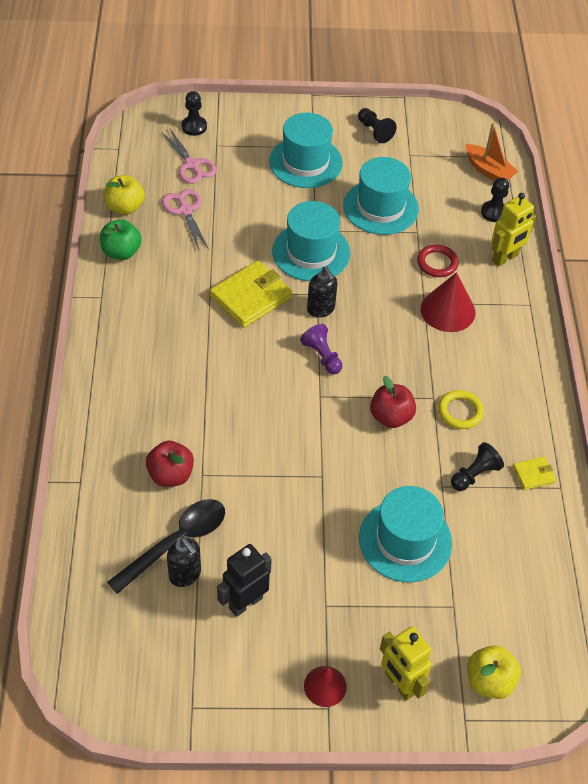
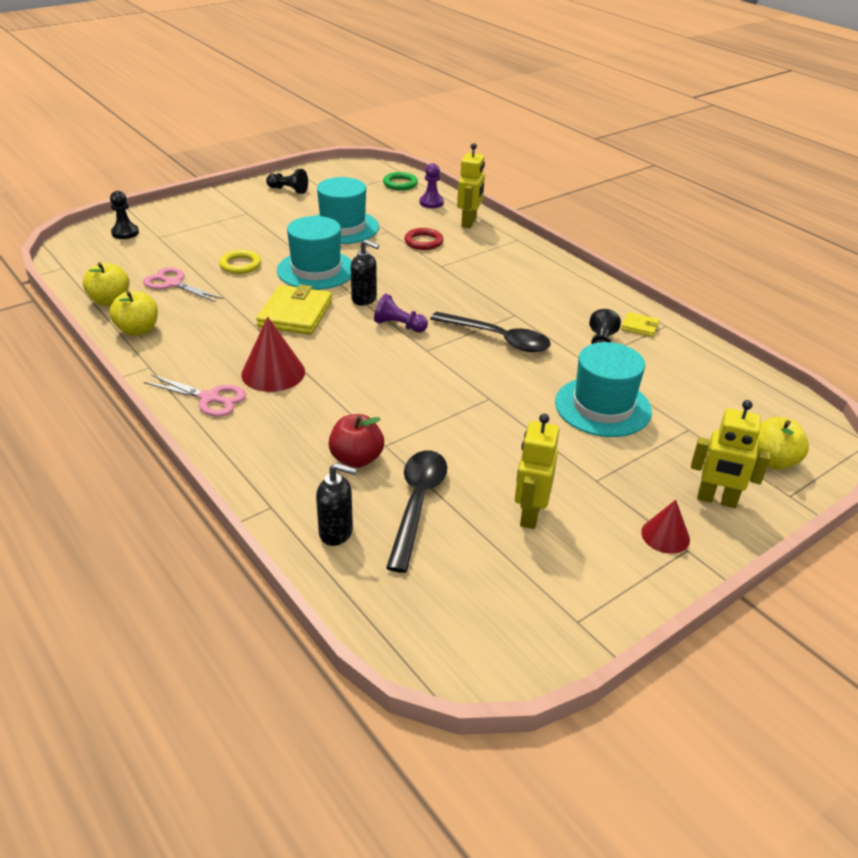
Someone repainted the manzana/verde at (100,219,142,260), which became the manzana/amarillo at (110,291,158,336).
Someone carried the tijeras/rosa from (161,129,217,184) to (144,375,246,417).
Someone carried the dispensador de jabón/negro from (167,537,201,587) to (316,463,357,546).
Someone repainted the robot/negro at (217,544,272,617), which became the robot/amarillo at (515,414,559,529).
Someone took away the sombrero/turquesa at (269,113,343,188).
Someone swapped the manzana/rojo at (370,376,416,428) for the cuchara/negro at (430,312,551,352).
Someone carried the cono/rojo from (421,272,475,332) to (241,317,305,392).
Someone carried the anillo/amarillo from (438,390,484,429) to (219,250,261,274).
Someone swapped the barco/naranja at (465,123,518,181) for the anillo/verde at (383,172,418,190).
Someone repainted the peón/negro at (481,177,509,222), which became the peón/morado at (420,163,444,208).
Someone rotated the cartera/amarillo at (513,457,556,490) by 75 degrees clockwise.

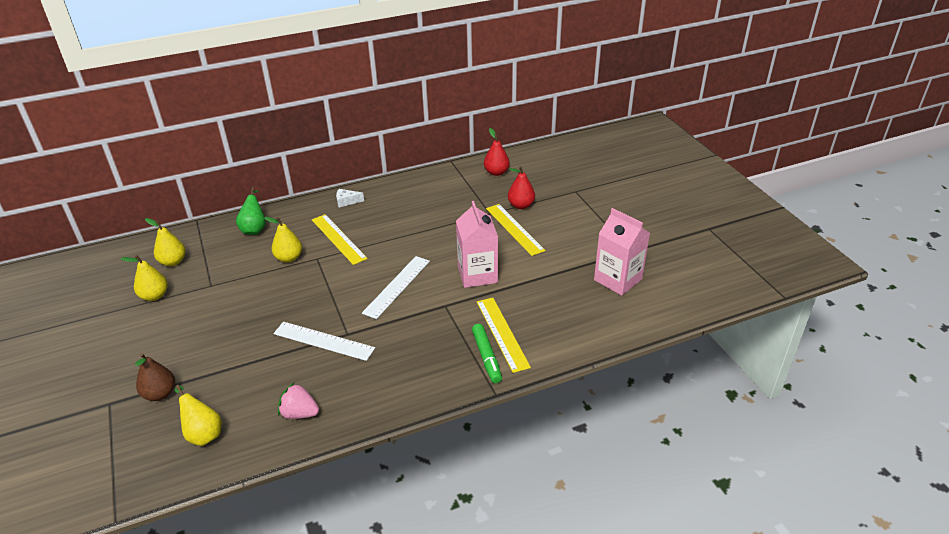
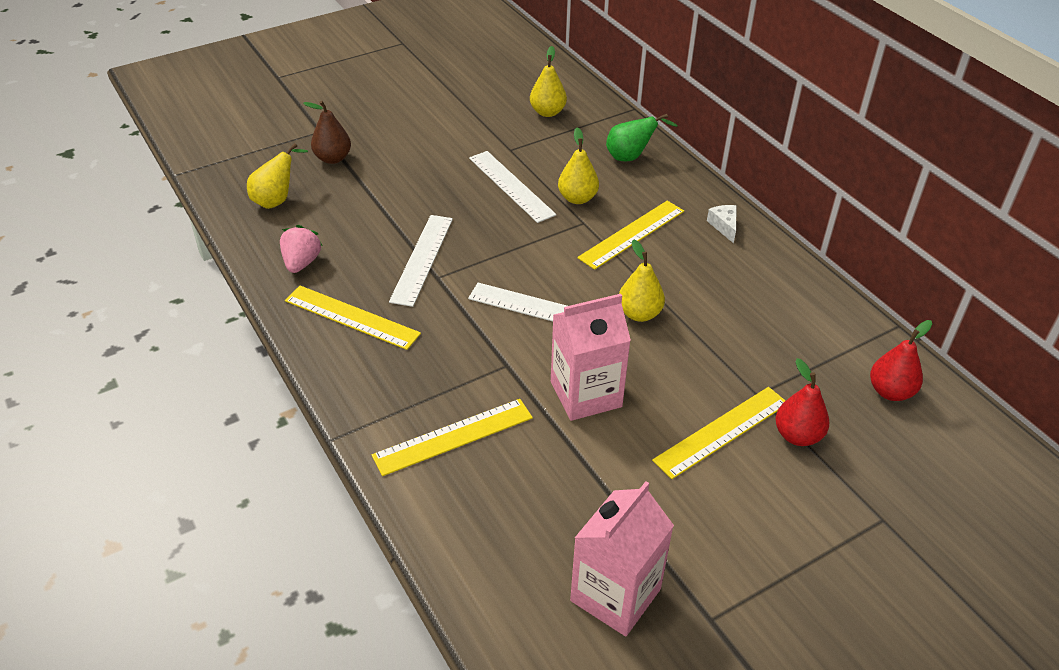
Someone carried the pera/amarillo from (121,255,168,301) to (619,240,665,322).
Someone took away the rotulador/verde at (472,324,502,383).
Someone put down the regla/amarillo at (285,286,421,350).
Someone put down the regla/blanco at (469,151,556,223).

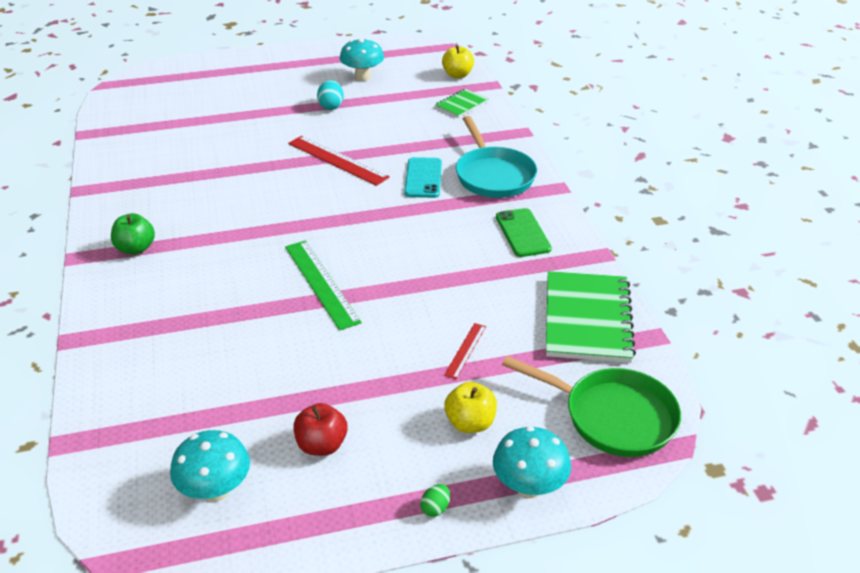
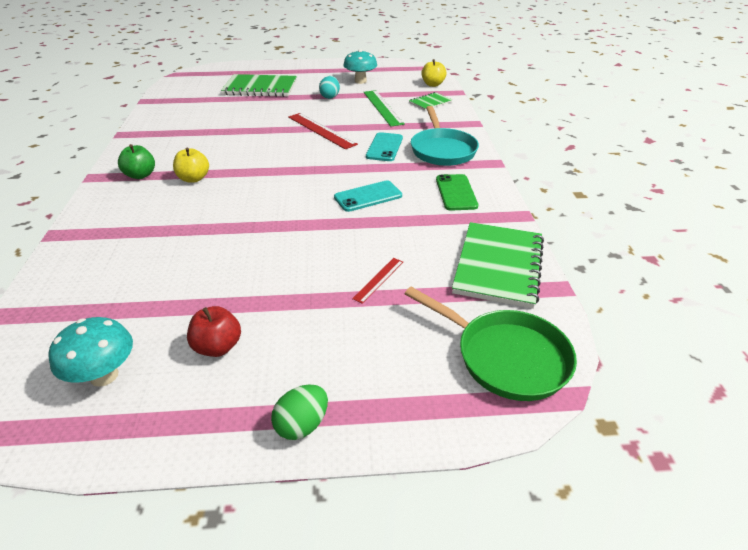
Someone carried the regla/verde from (285,240,362,330) to (364,90,405,126).
Someone scaled the huevo/verde at (420,484,450,517) by 1.65.
Someone carried the manzana/amarillo from (444,382,497,433) to (173,148,209,183).
Someone took away the seta/turquesa at (493,426,571,498).
Someone put down the cuaderno/verde at (221,74,297,97).
Someone put down the móvil/turquesa at (334,181,402,212).

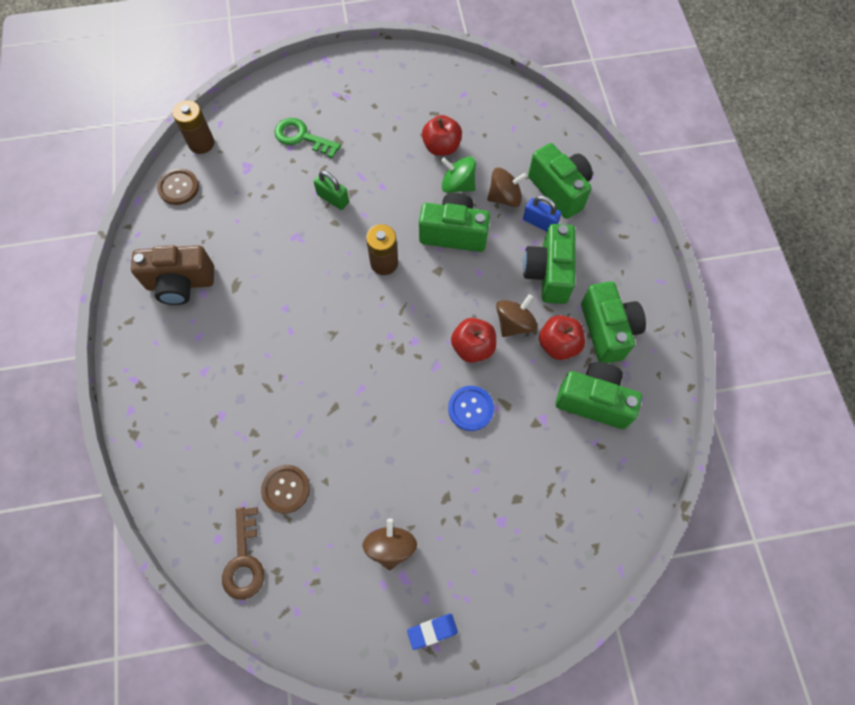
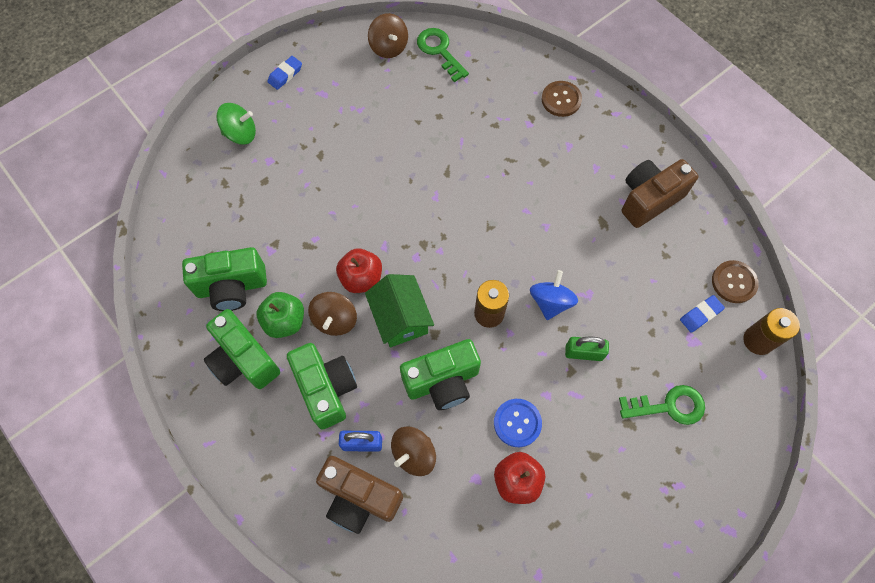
Someone repainted the llave/marrón at (222,507,264,600), which became the llave/verde at (417,28,469,82).
Someone carried the botón/marrón from (261,465,310,514) to (542,81,582,117).
Someone carried the peonza/marrón from (363,518,417,570) to (368,13,408,58).
Someone carried the peonza/verde from (441,157,476,193) to (216,103,256,145).
Someone carried the botón/azul from (448,386,494,431) to (494,399,542,447).
Someone repainted the cámara/verde at (528,143,593,219), which became the cámara/marrón at (316,456,403,534).
Someone repainted the manzana/rojo at (539,315,585,360), which became the manzana/verde at (257,292,304,338).
Someone put down the casa/verde at (365,274,434,347).
Someone put down the peonza/azul at (530,270,578,320).
Someone put down the goma de borrar/azul at (680,295,725,332).

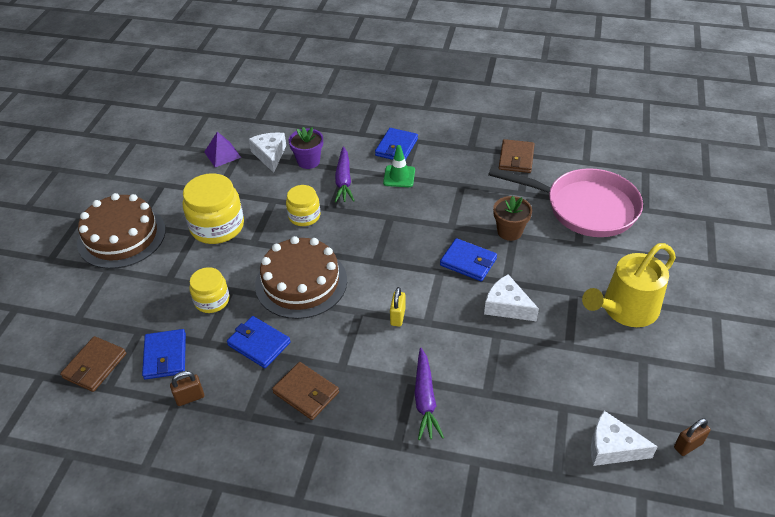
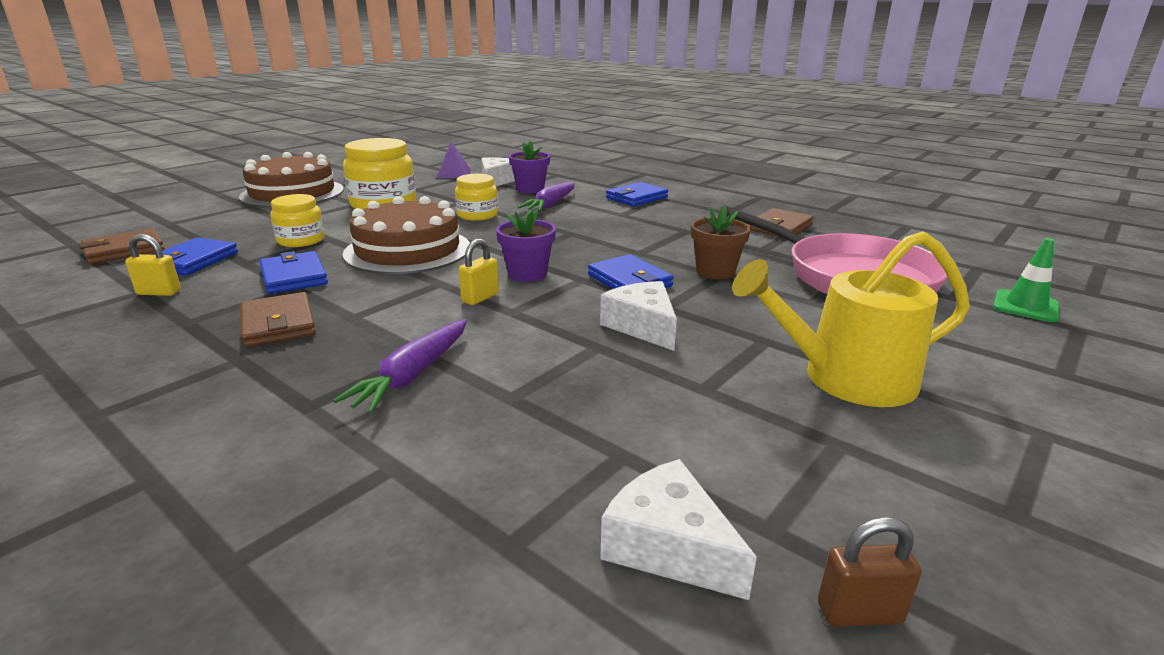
Someone repainted the candado/marrón at (170,371,204,406), which became the candado/amarillo at (125,234,181,296).
Someone carried the cono de tráfico/verde from (383,145,415,187) to (993,238,1059,322).
Someone put down the maceta/morado at (496,209,556,282).

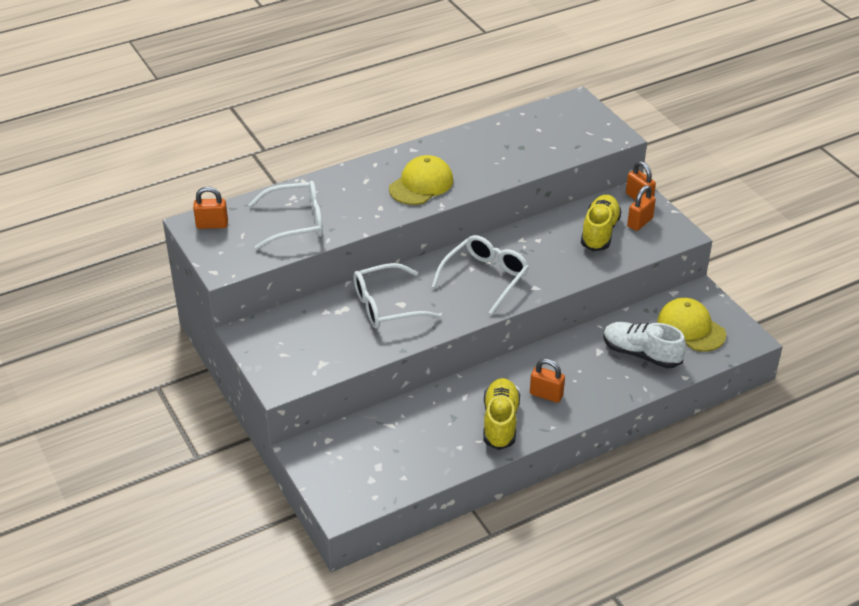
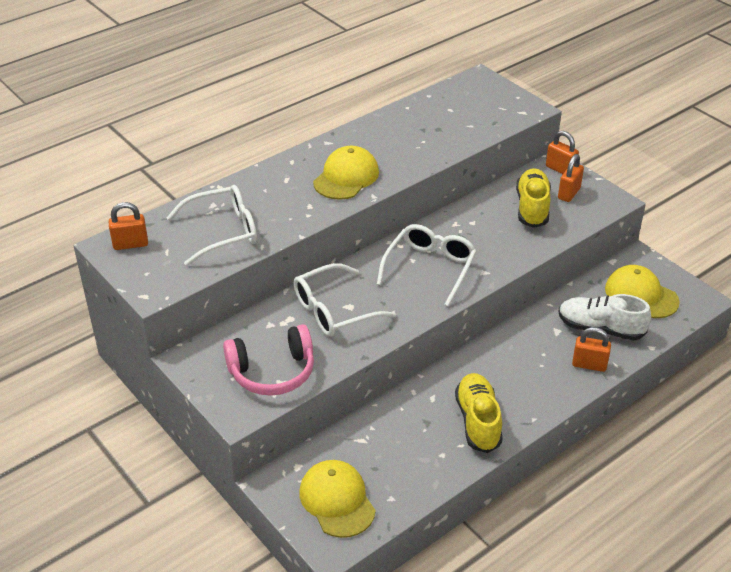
Someone carried the candado/naranja from (530,358,565,403) to (572,327,611,372).
Someone put down the auriculares/rosa at (223,324,314,396).
Someone put down the gorra/amarillo at (299,460,376,538).

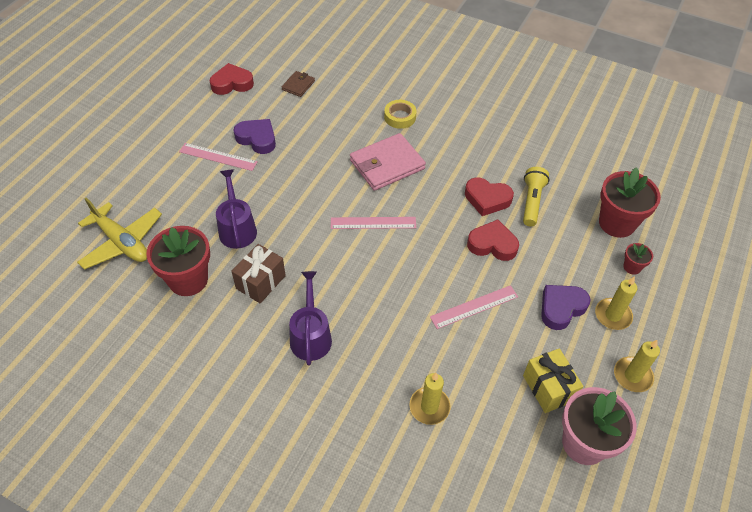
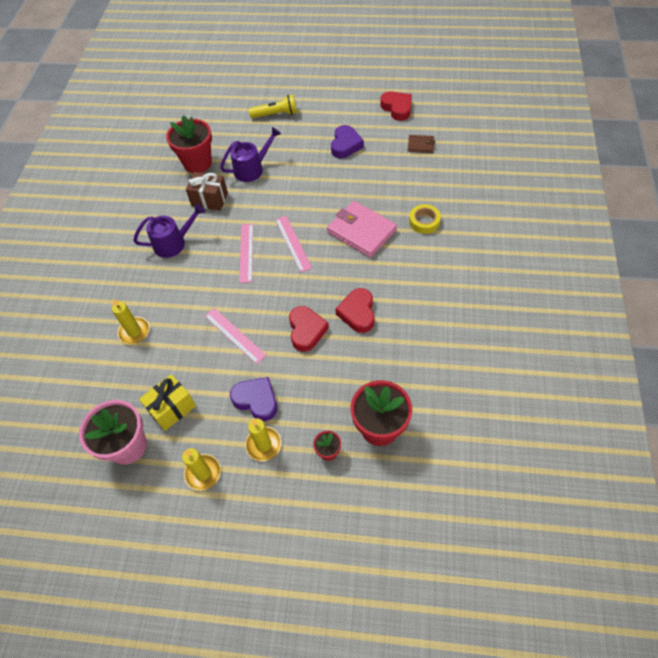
Someone took away the avión/amarillo at (77,198,162,270).
Someone carried the regla/rosa from (179,143,258,171) to (239,224,253,283).
Someone carried the lámpara de mano/amarillo from (523,167,549,227) to (249,95,297,118).

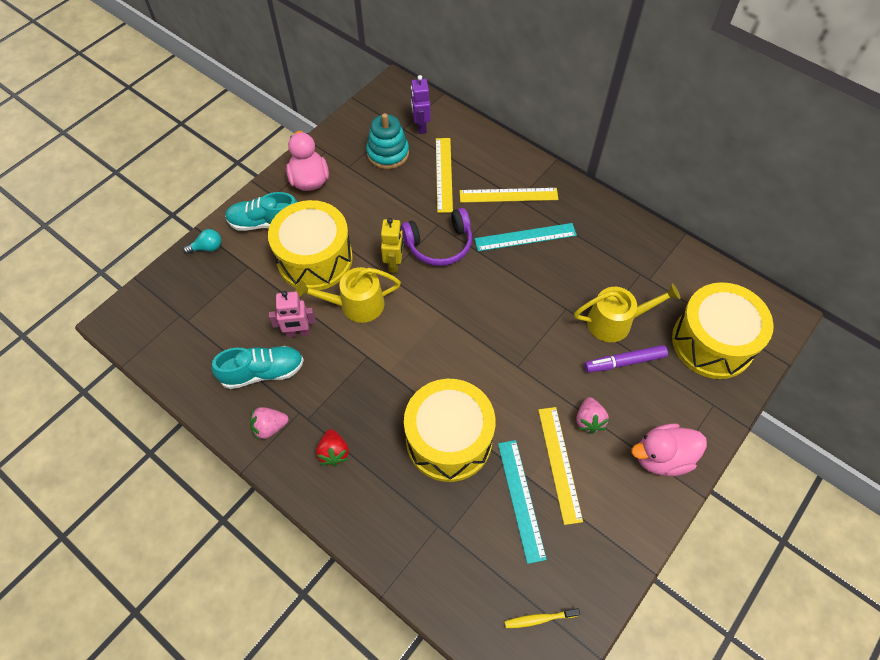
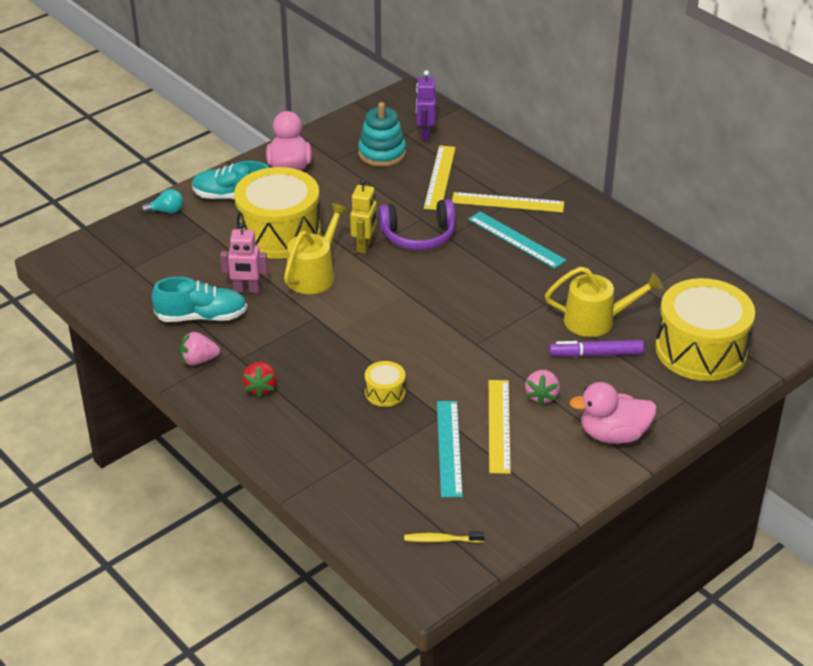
Someone rotated the regadera/amarillo at (295,267,401,323) by 120 degrees clockwise.
Someone scaled the tambor/amarillo at (404,379,496,482) by 0.43.
Someone rotated the regla/turquesa at (475,223,577,251) by 45 degrees clockwise.

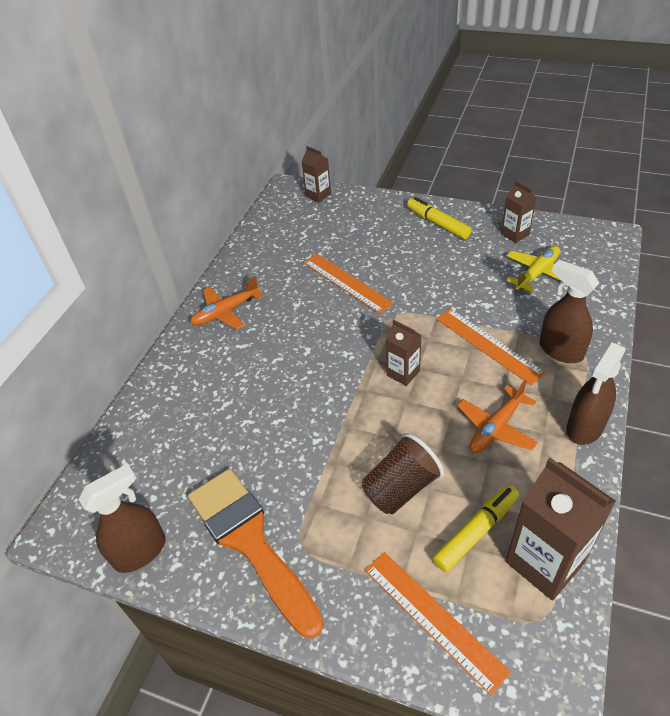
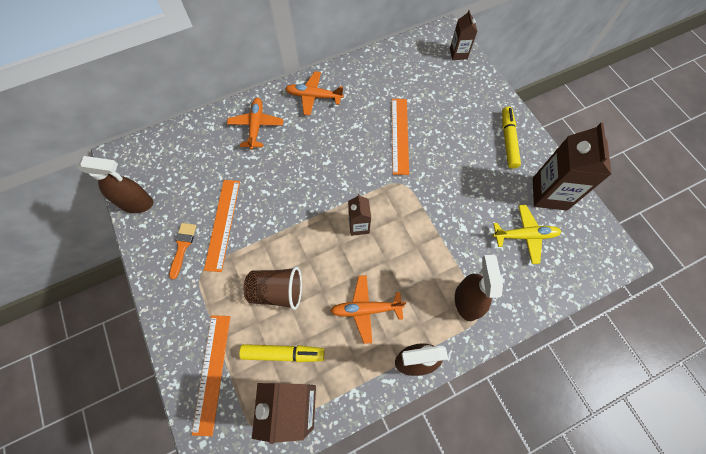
Someone scaled the pincel/naranja at (188,469,324,638) by 0.44.
Someone carried the regla/naranja from (436,308,545,385) to (204,180,240,272).
Someone scaled the cartón de leche/marrón at (501,181,537,243) by 1.82.
Someone put down the avión/naranja at (227,98,283,150).

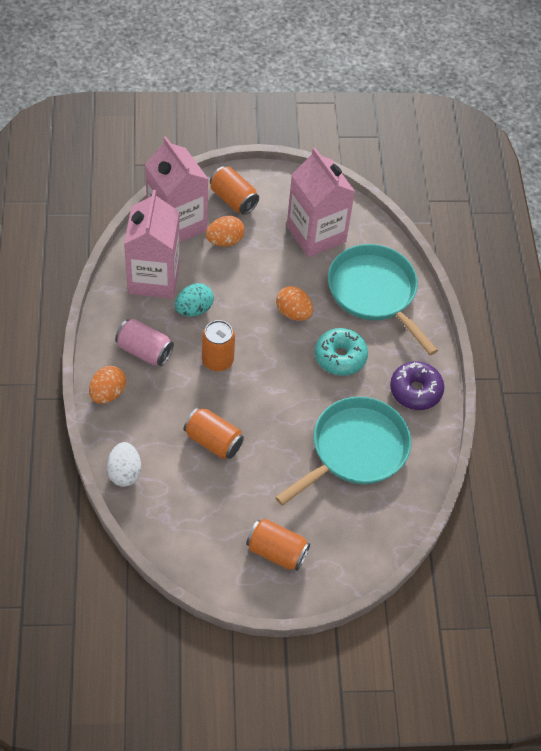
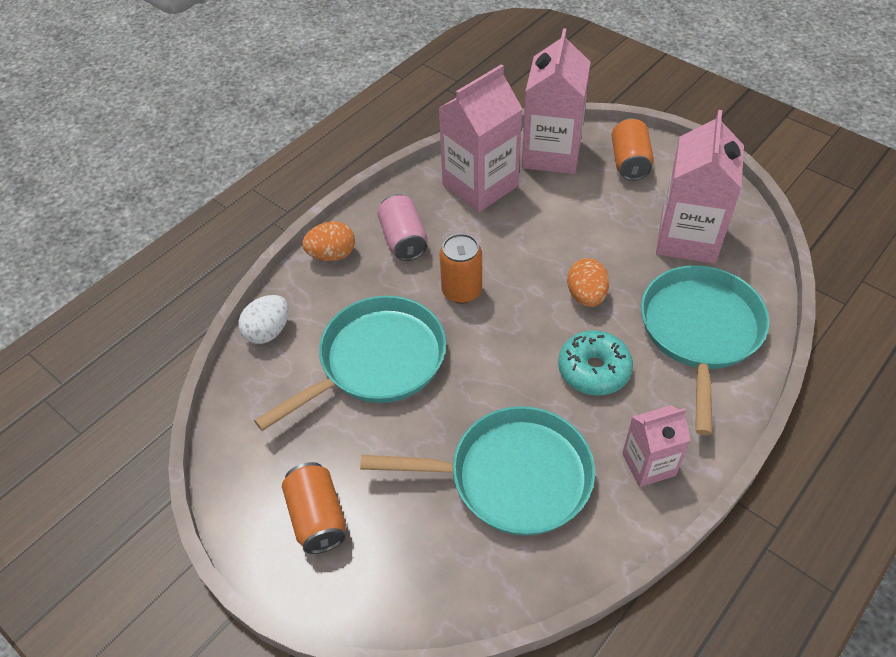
Someone took away the huevo/turquesa at (175,283,214,316).
Someone swapped the lata/naranja at (184,407,244,459) for the sartén/turquesa at (254,296,446,431).
Someone took away the huevo/naranja at (206,216,245,247).
Someone swapped the rosquilla/morado at (390,361,444,410) for the cartón de leche/rosa at (622,405,691,487).

